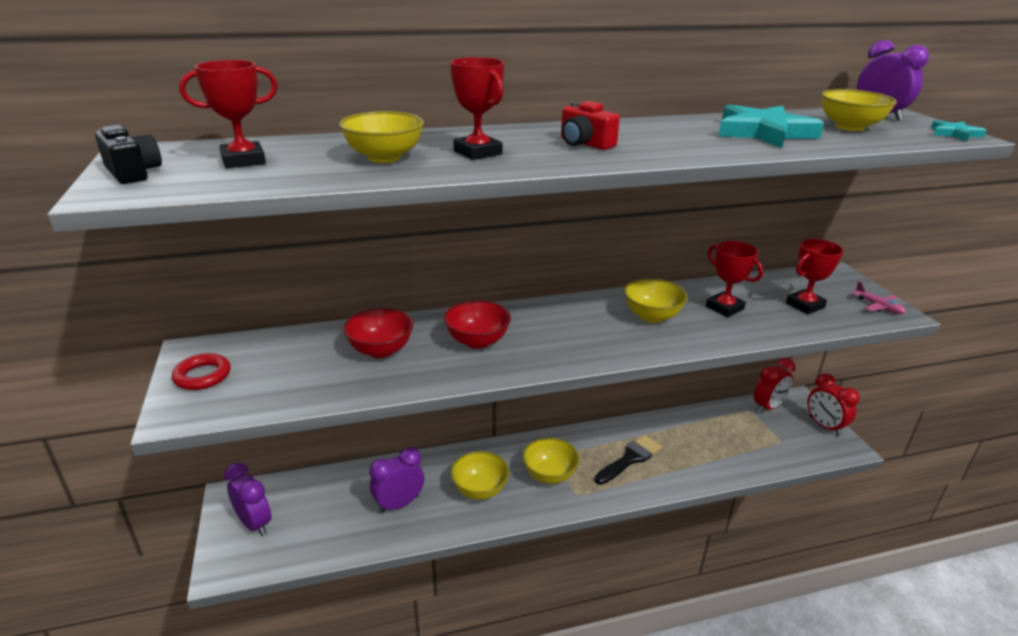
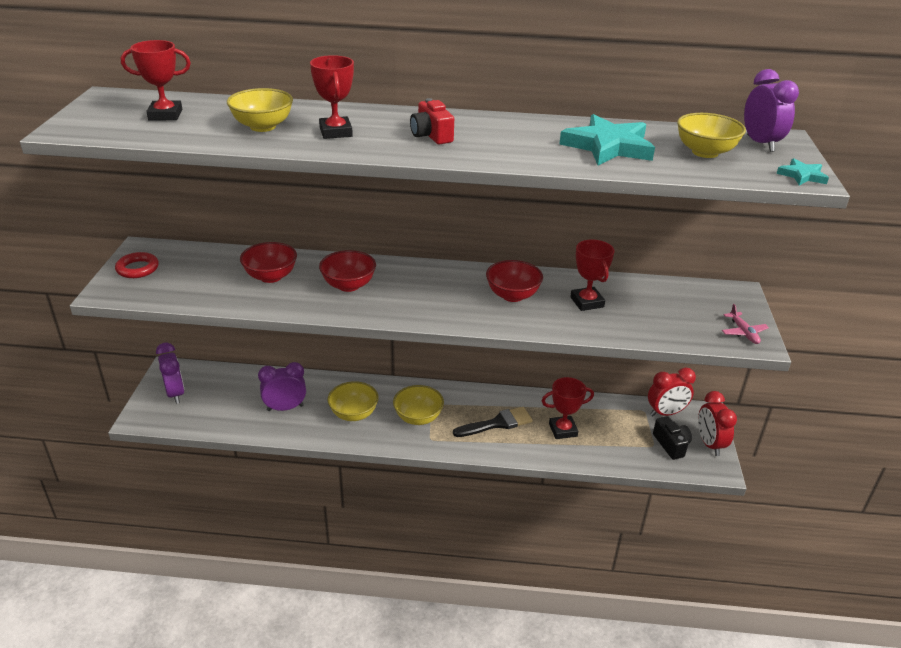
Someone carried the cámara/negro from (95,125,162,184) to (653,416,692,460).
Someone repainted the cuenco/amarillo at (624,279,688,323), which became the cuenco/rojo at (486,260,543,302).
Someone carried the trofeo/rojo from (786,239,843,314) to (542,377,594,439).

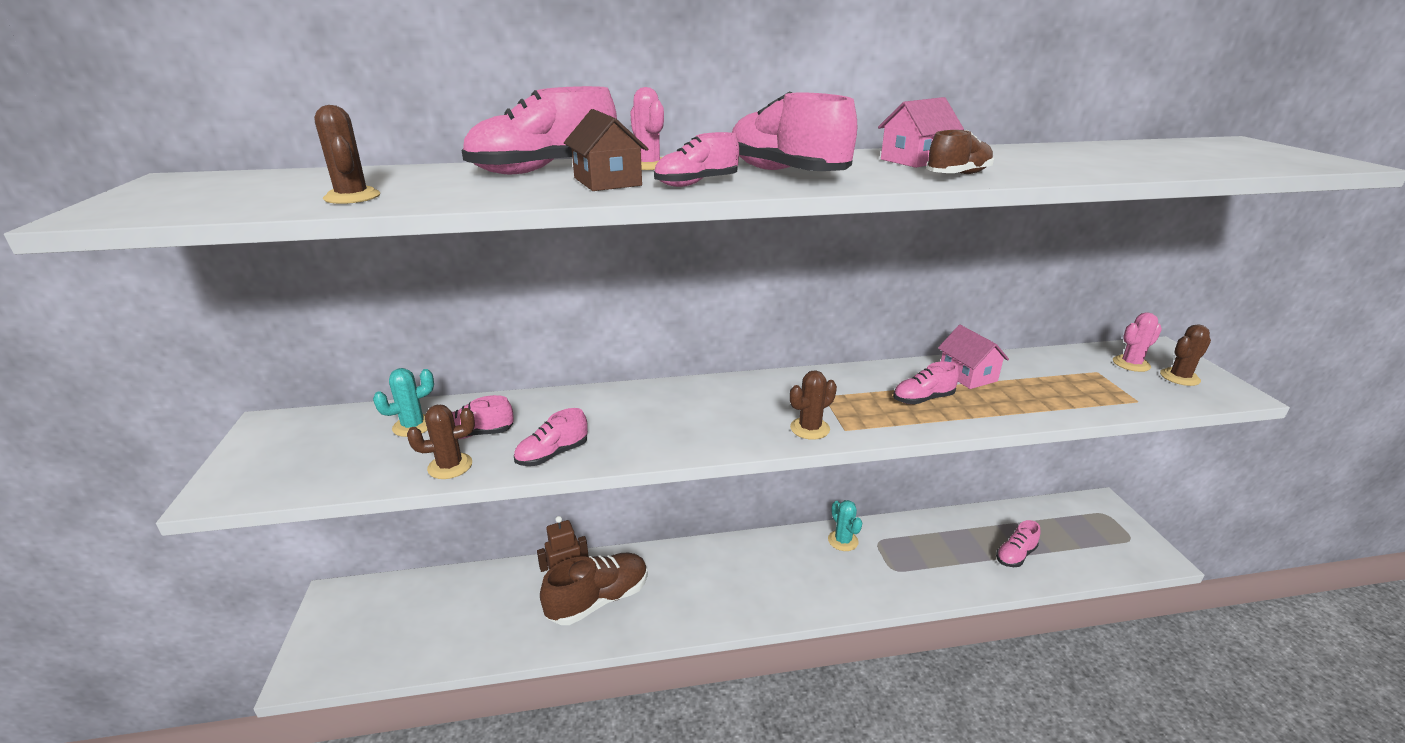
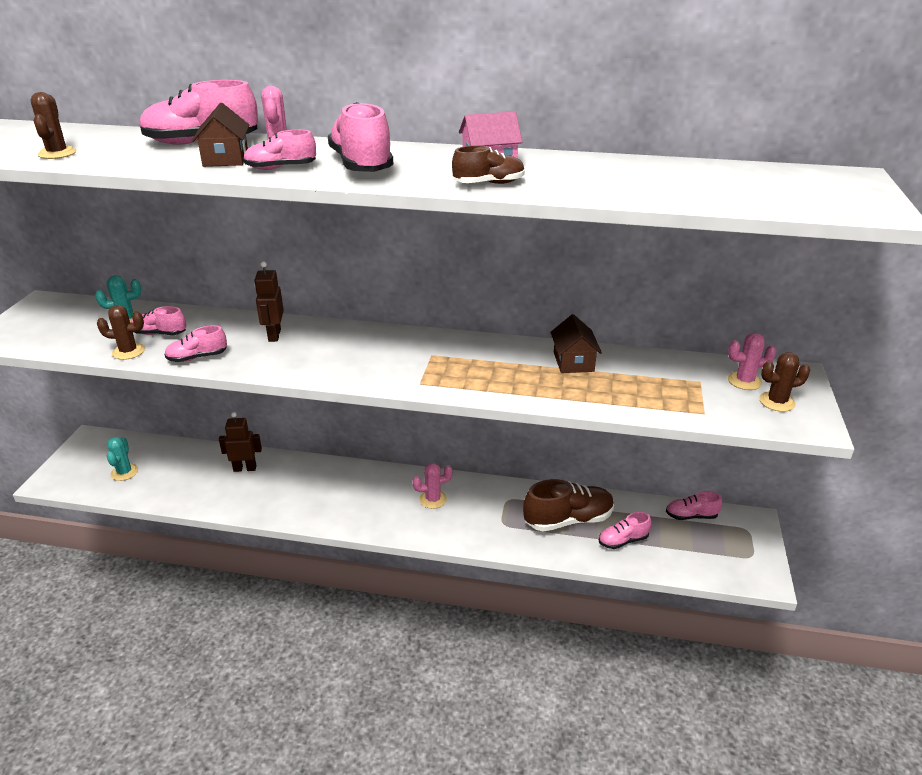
Someone carried the zapato/marrón from (540,553,648,625) to (523,479,614,531).
Someone took away the cactus/marrón at (790,370,837,440).
Someone carried the cactus/turquesa from (828,500,862,551) to (107,437,138,481).
Someone carried the zapato/rosa from (893,361,959,404) to (666,491,722,520).
Someone repainted the casa/rosa at (938,325,1009,389), which became the casa/marrón at (550,314,602,373).
Someone put down the robot/marrón at (254,261,284,342).
Someone put down the cactus/rosa at (413,463,452,509).

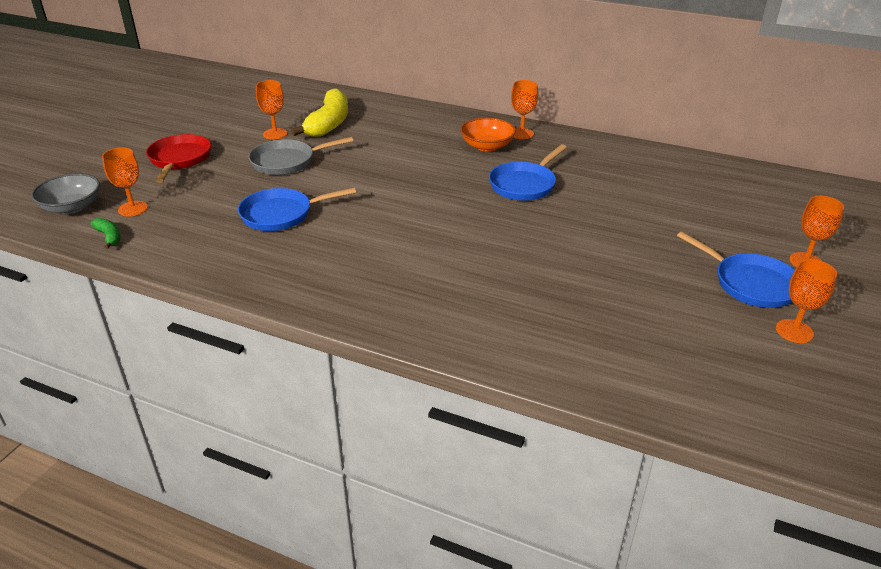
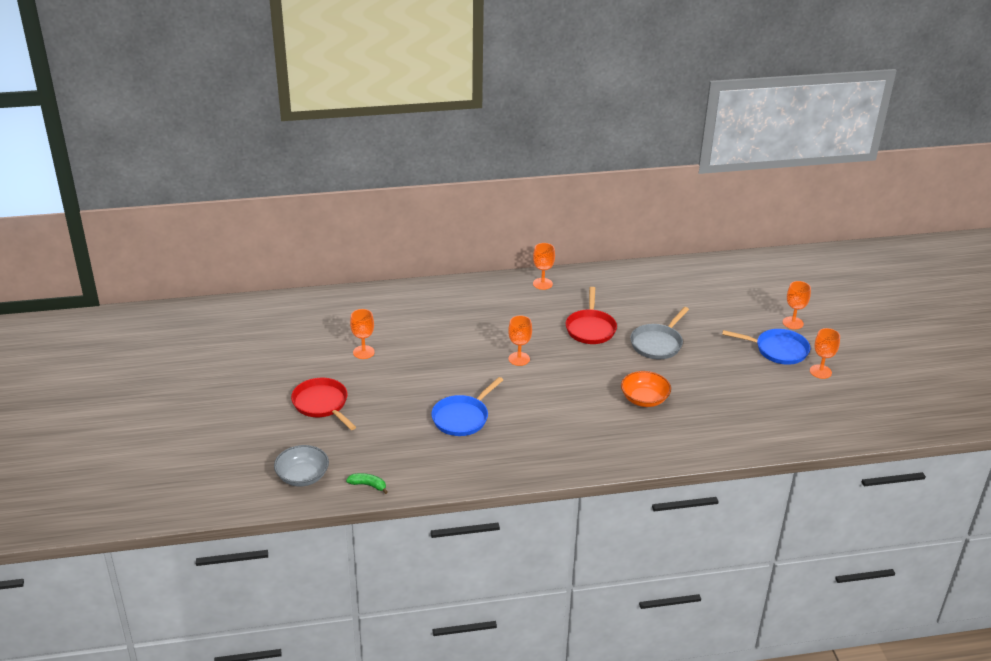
Someone carried the copa/naranja from (102,147,148,217) to (508,315,532,366).
Someone carried the sartén/gris from (248,137,353,175) to (630,307,689,359).
Someone took away the plátano/amarillo at (291,88,348,137).
Someone carried the cuenco/naranja from (460,117,516,152) to (621,371,671,407).
Someone repainted the sartén/azul at (489,144,567,201), which became the sartén/rojo at (566,287,617,344).

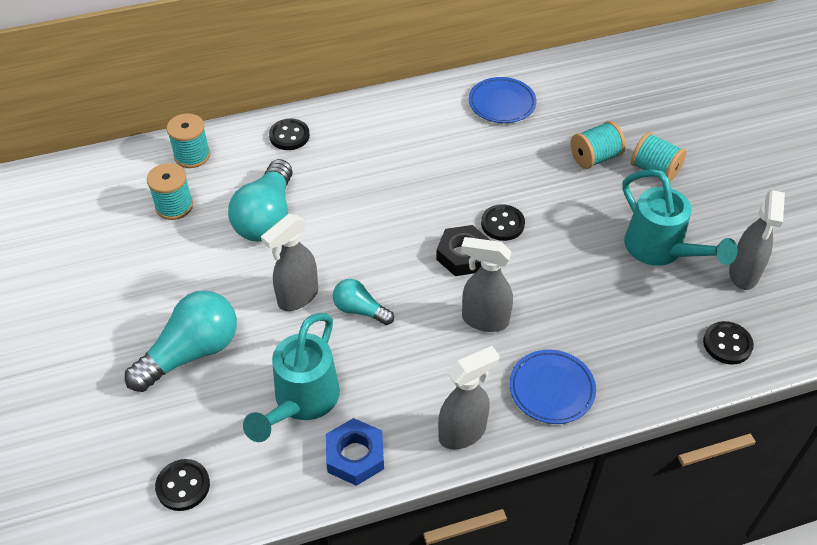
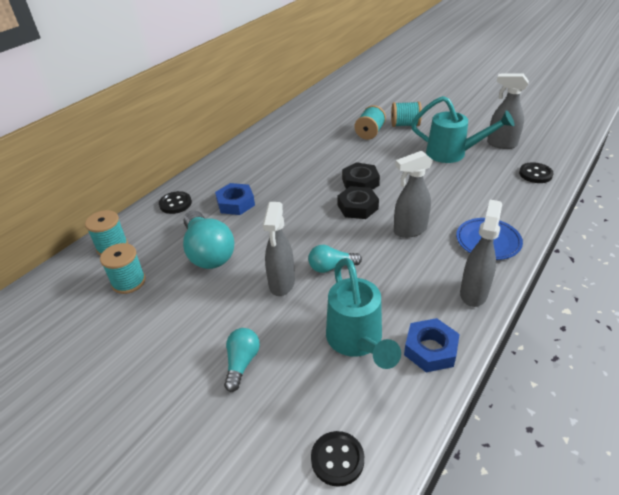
Someone scaled the bombilla/turquesa at (125,291,237,392) by 0.55.
Someone took away the plato/azul at (469,77,537,123).
Someone swapped the botón/negro at (481,204,525,241) for the tuerca/negro at (342,162,380,190).
Someone rotated the pulverizador/gris at (729,190,785,290) by 135 degrees clockwise.
Someone put down the tuerca/azul at (215,183,255,215).

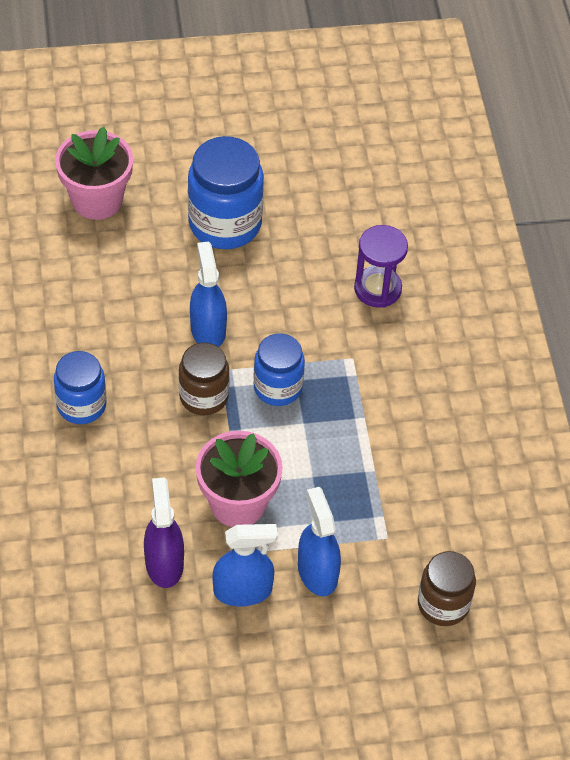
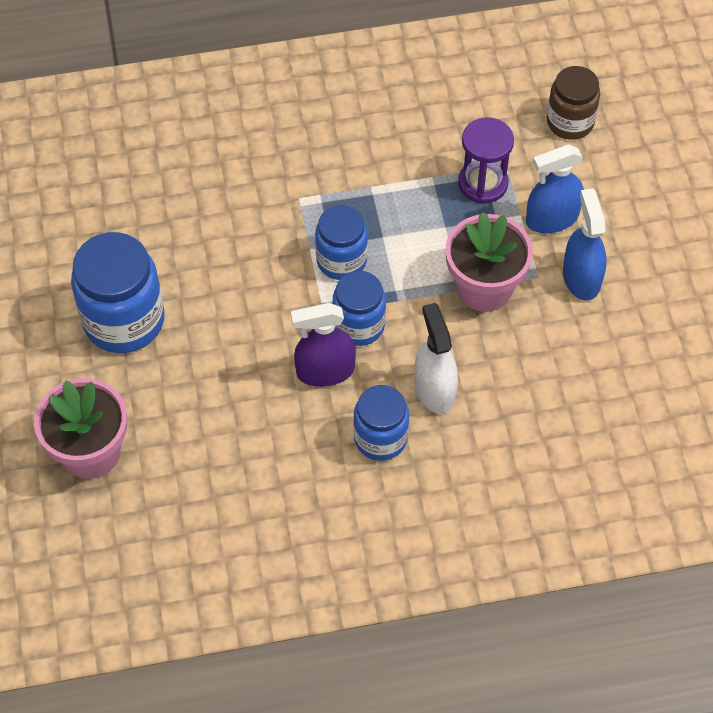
Someone carried the pulverizador/morado from (144,477,184,588) to (291,303,356,387).
Someone repainted the tarro/marrón at (179,342,230,415), which became the tarro/azul at (333,271,386,346).
Someone took away the pulverizador/azul at (190,241,227,347).
Someone carried the reloj de arena/morado from (354,225,408,308) to (458,117,514,204).
Someone put down the pulverizador/blanco at (415,303,458,414).

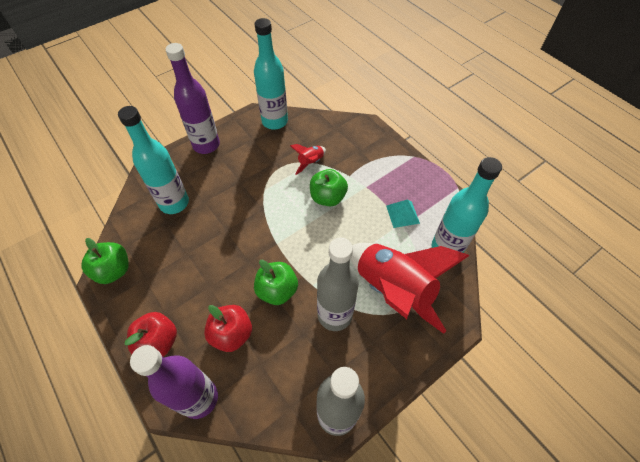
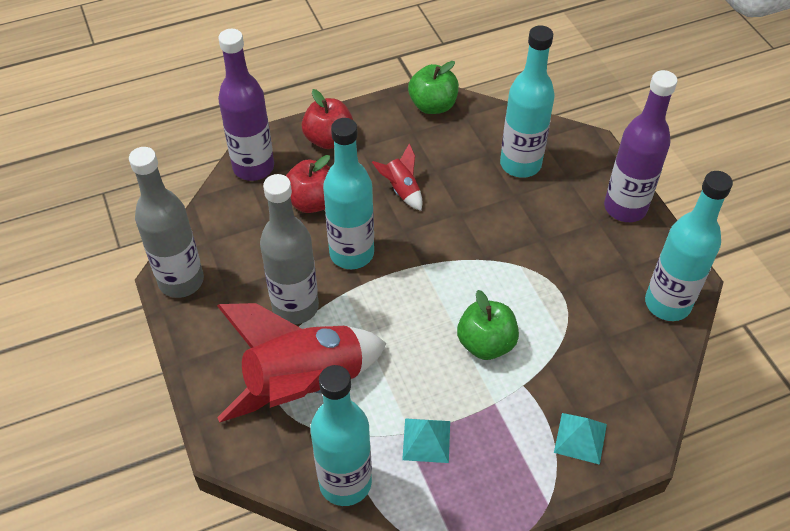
Someone swapped the manzana/verde at (254,260,298,305) for the botella/turquesa at (323,118,374,269).
Someone carried the cohete/rojo from (290,144,326,175) to (372,143,422,211).
Someone put down the pirámide/turquesa at (554,413,607,465).

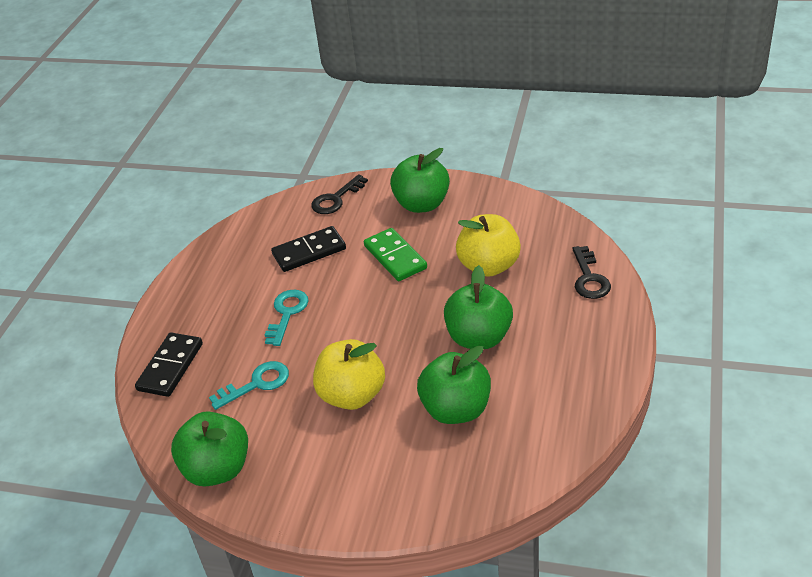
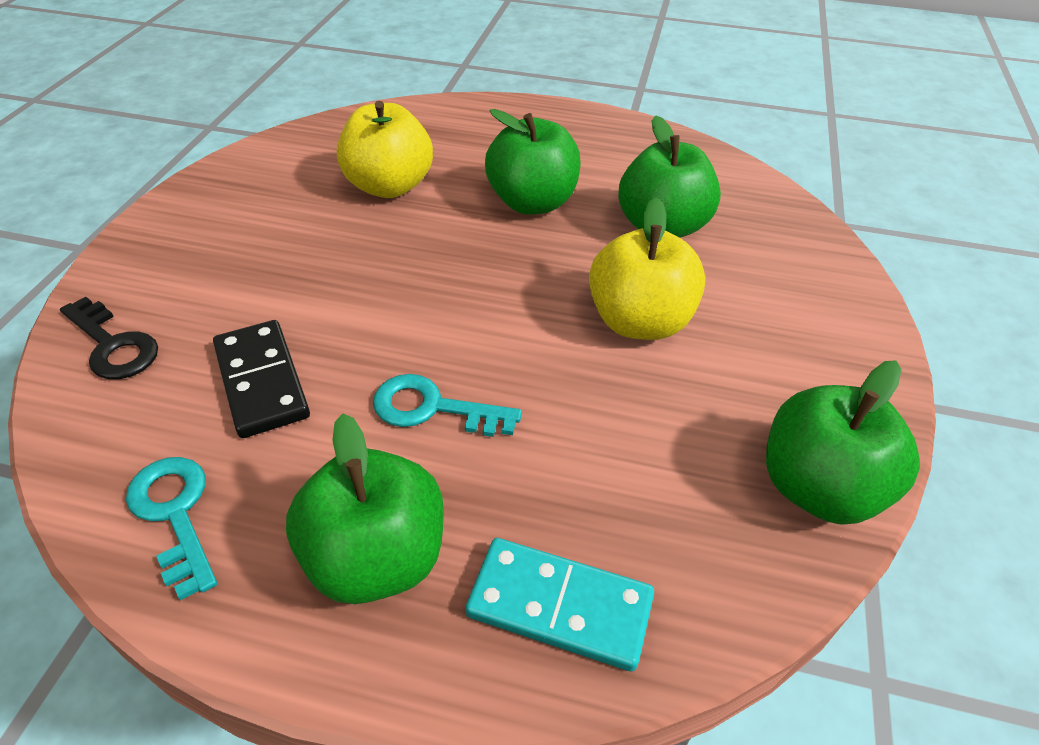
Someone repainted the ficha de dominó/negro at (135,333,203,397), which became the ficha de dominó/turquesa at (466,538,654,671).
Someone carried the llave/turquesa from (209,361,289,410) to (126,457,217,600).
Someone took away the ficha de dominó/verde at (364,228,427,281).
Someone carried the manzana/verde from (390,148,450,213) to (286,414,444,604).
Someone took away the llave/negro at (572,246,611,299).

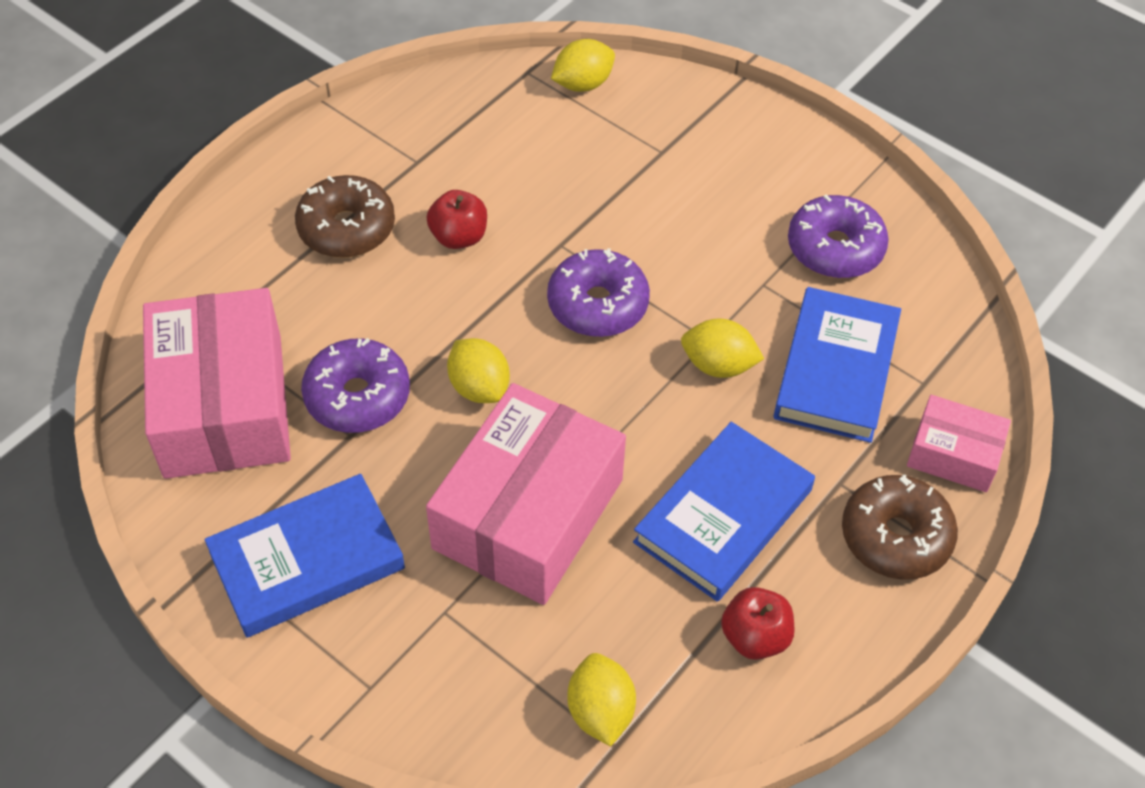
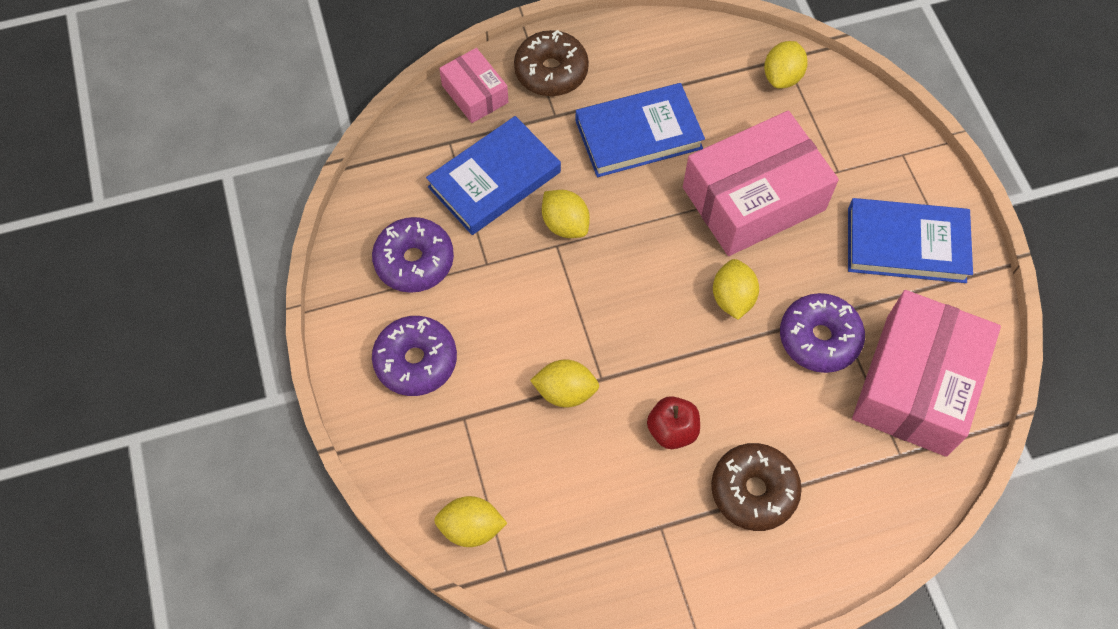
Someone carried the rosquilla/morado from (547,248,650,337) to (372,316,457,396).
Someone took away the manzana/rojo at (721,587,794,660).
Someone put down the limón/amarillo at (530,360,599,407).

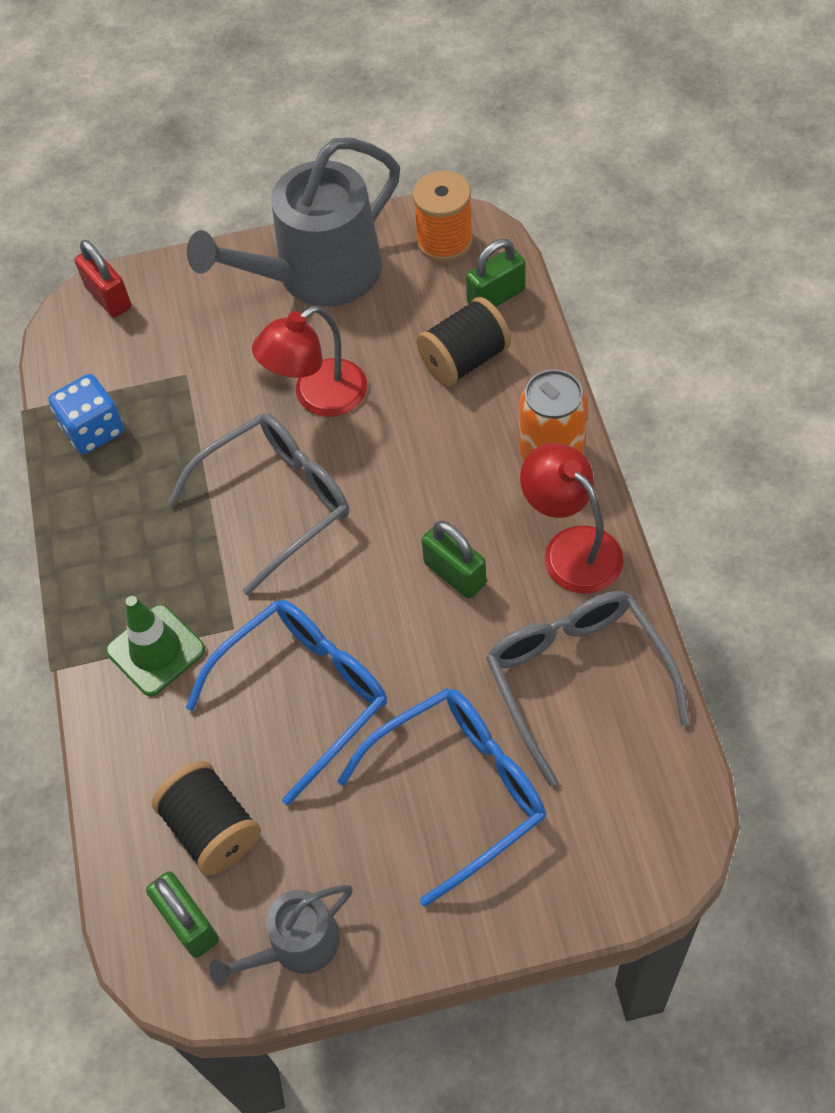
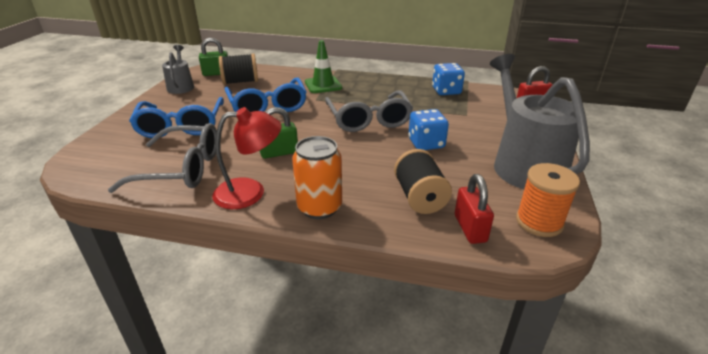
Someone swapped the lámpara/rojo at (252,306,367,417) for the dado/azul at (408,109,449,150).
Someone repainted the candado/verde at (466,239,526,307), which became the candado/rojo at (455,174,494,244).

